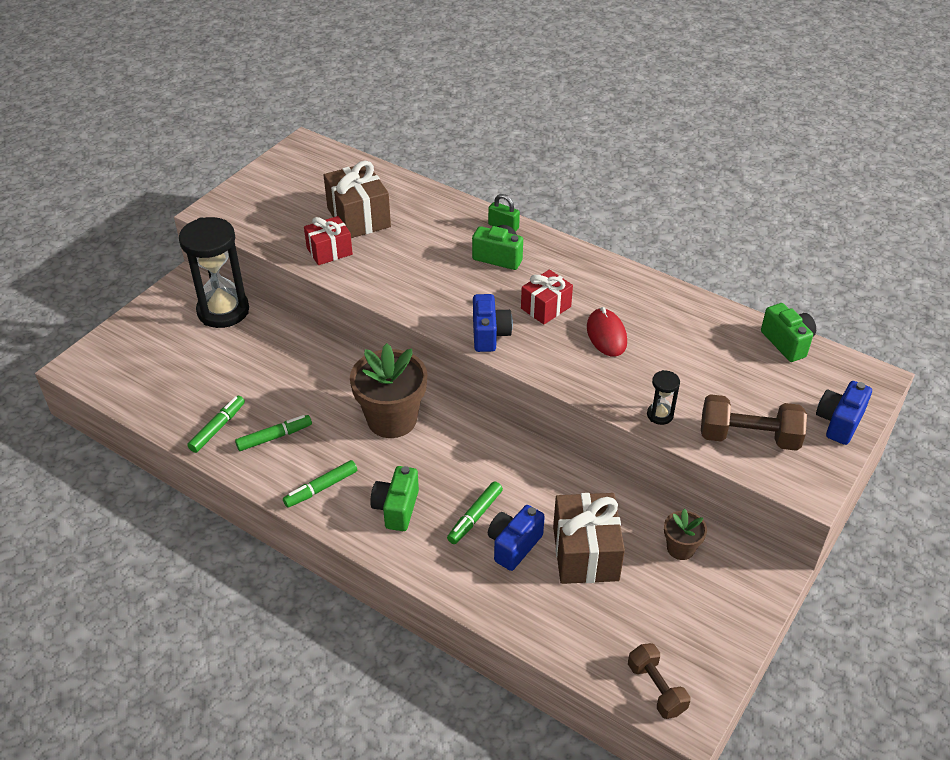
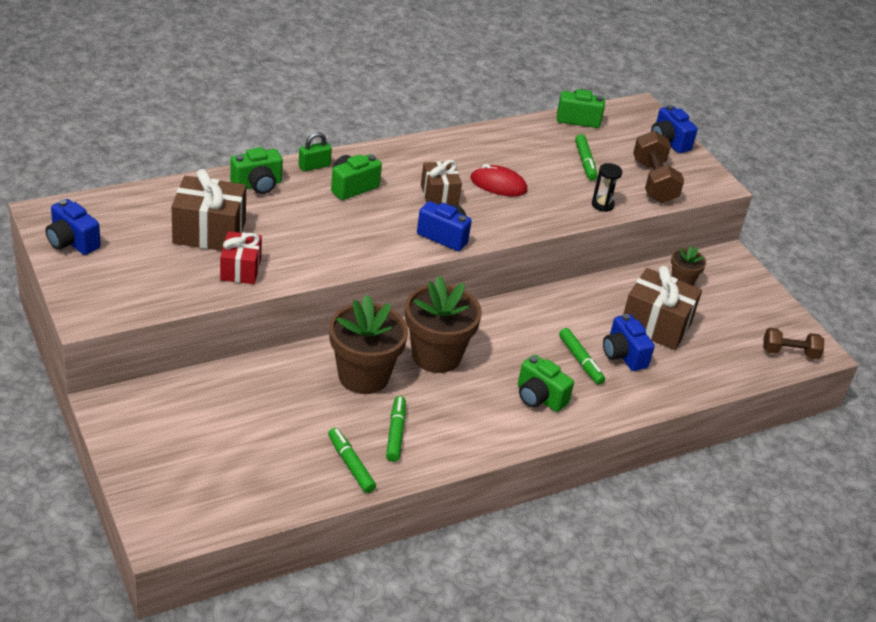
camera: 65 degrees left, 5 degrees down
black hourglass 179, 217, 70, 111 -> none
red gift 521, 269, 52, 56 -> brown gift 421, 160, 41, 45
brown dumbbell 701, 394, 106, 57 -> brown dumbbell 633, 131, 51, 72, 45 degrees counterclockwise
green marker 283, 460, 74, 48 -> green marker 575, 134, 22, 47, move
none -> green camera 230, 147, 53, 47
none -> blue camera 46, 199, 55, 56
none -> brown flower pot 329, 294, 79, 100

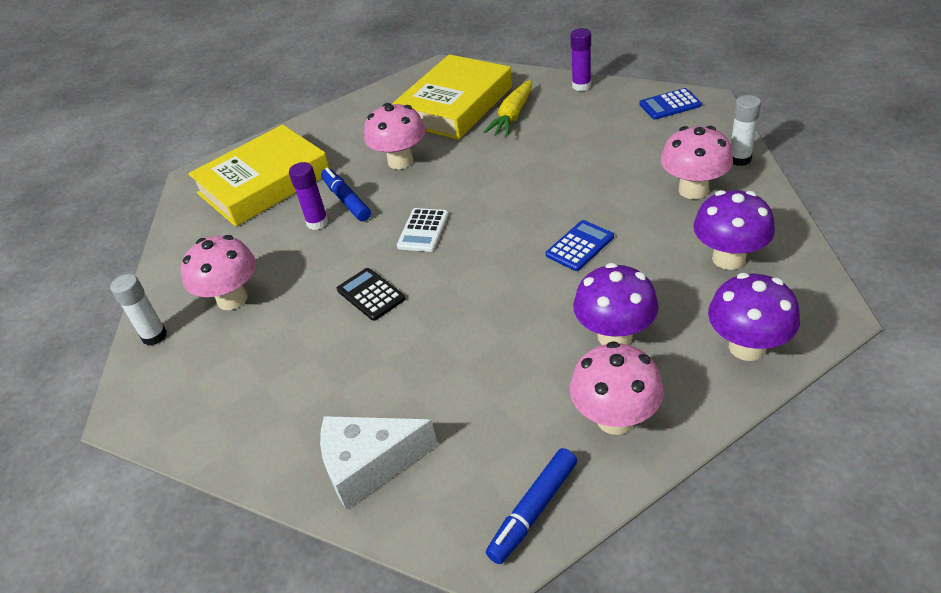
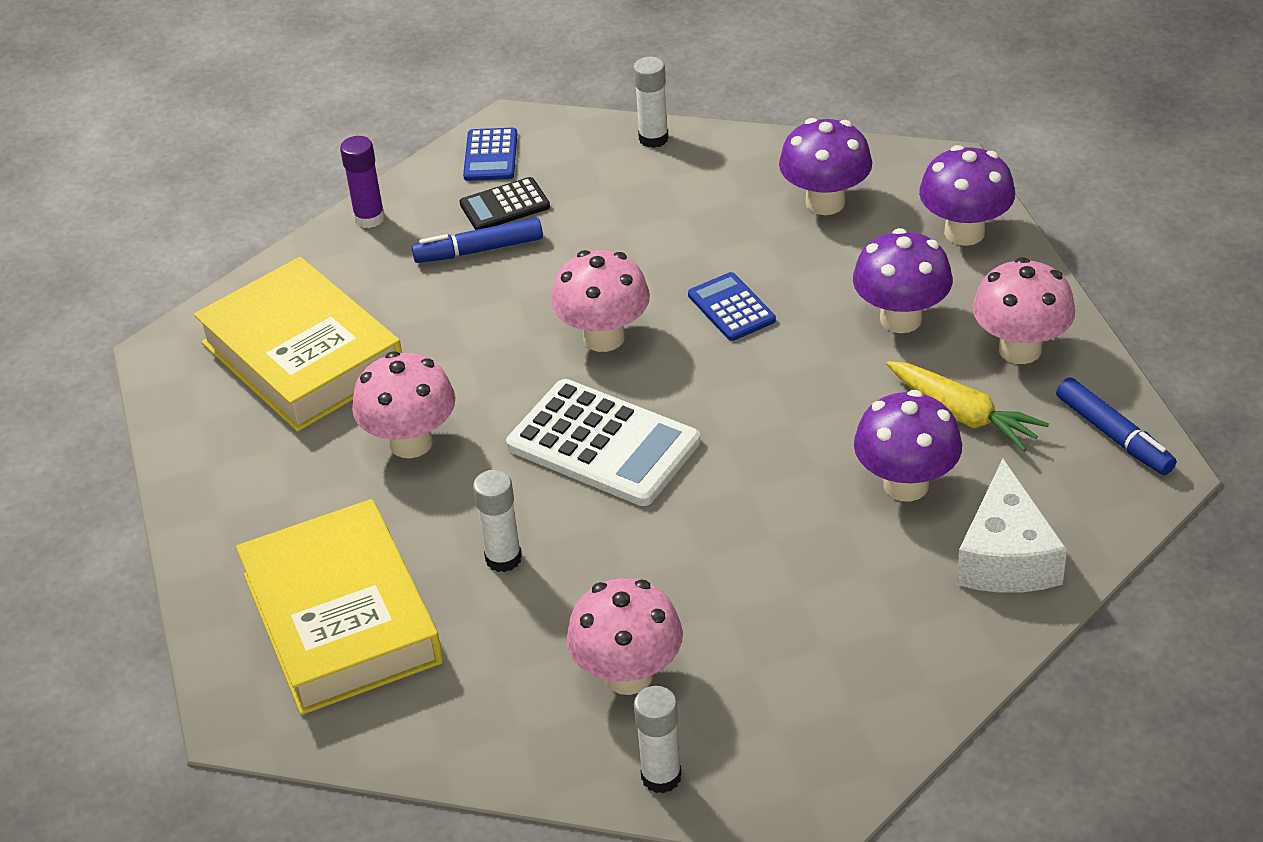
camera: 75 degrees left, 0 degrees up
yellow carrot 483, 80, 49, 56 -> yellow carrot 887, 361, 162, 90, move
pink mushroom 661, 126, 72, 73 -> pink mushroom 551, 250, 99, 102, move
purple glue stick 289, 162, 40, 68 -> white glue stick 473, 470, 49, 102
blue marker 321, 168, 50, 53 -> blue marker 412, 218, 131, 45, move
white calculator 397, 208, 52, 44 -> white calculator 506, 379, 194, 127, x1.86
black calculator 337, 268, 68, 53 -> black calculator 459, 177, 91, 53, move
none -> purple mushroom 854, 390, 108, 111

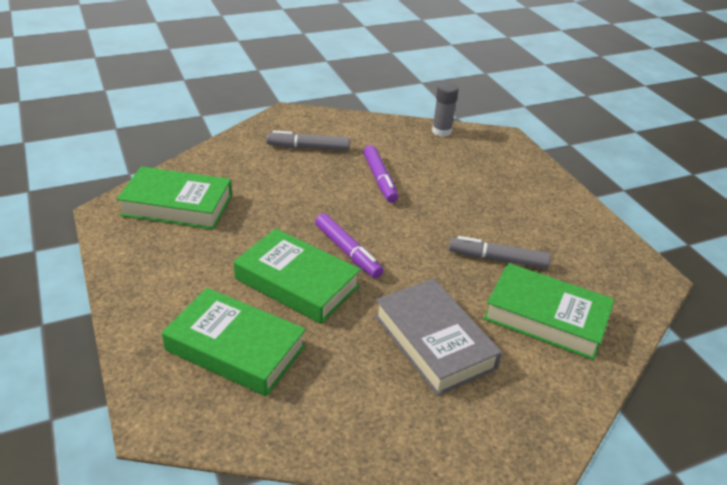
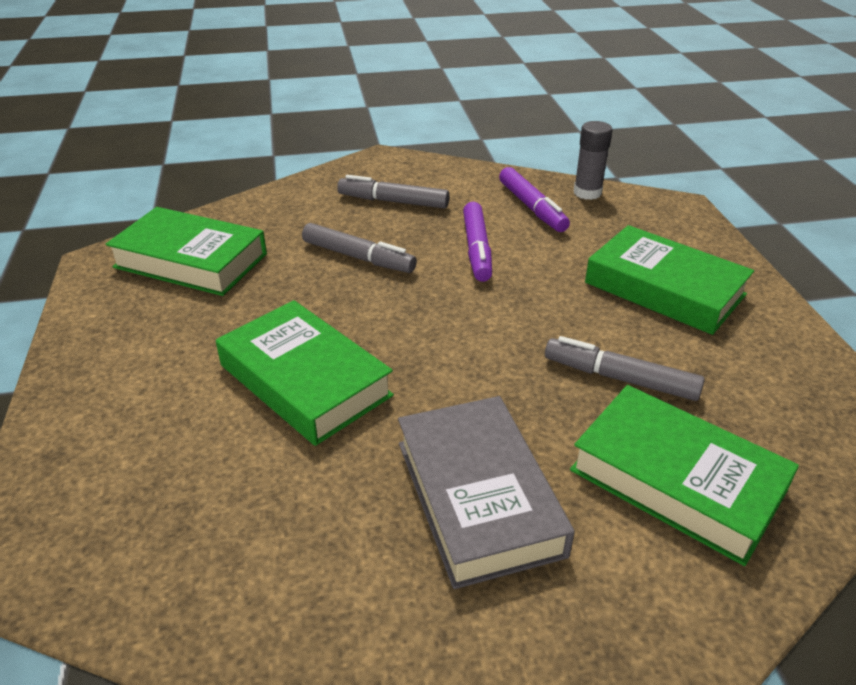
camera: 15 degrees right, 0 degrees up
purple marker 315, 213, 69, 65 -> purple marker 499, 167, 71, 65, move
green book 162, 288, 144, 109 -> green book 585, 225, 169, 110, move
none -> grey marker 302, 223, 115, 50

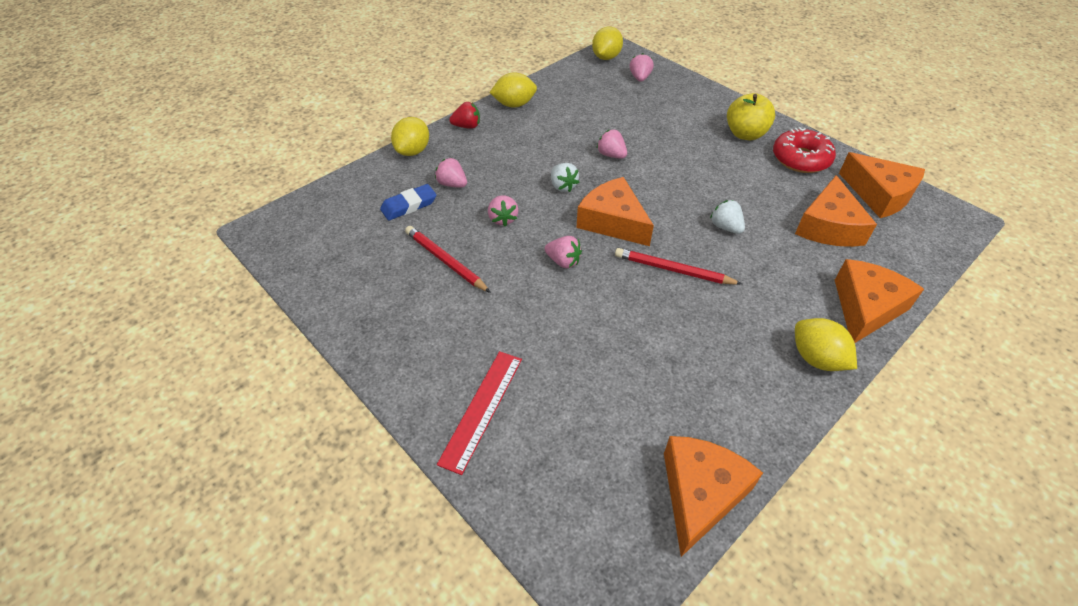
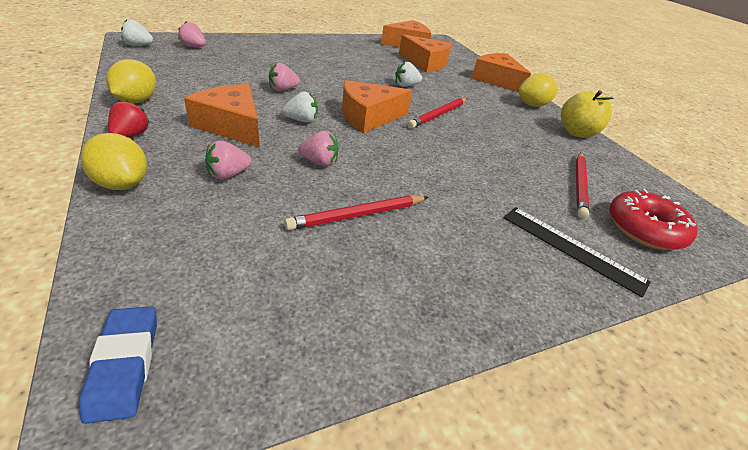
camera: 75 degrees left, 10 degrees down
yellow lemon 592, 26, 31, 34 -> white strawberry 121, 19, 32, 27
yellow apple 727, 93, 48, 47 -> yellow apple 561, 90, 53, 48, move
red donut 773, 127, 63, 46 -> red donut 609, 189, 89, 61, move
blue eraser 380, 184, 56, 37 -> blue eraser 79, 306, 78, 118, move
pink strawberry 545, 236, 37, 32 -> none
red ruler 437, 351, 85, 124 -> black ruler 503, 207, 148, 90
orange cheese 664, 436, 99, 121 -> orange cheese 184, 84, 76, 63, move
none -> red pencil 576, 152, 13, 67

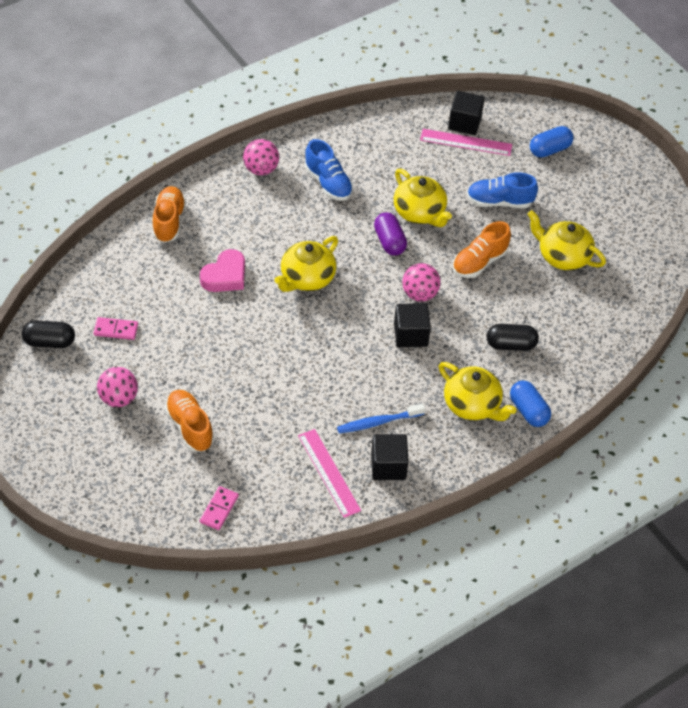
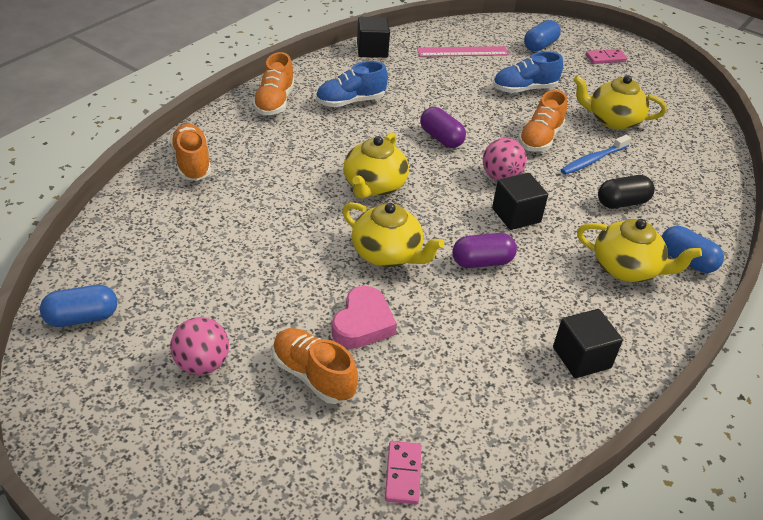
camera: 20 degrees left, 10 degrees down
black cube 448, 91, 37, 44 -> black cube 357, 17, 33, 41, move
pink ball 243, 139, 36, 36 -> orange shoe 253, 52, 41, 63
blue shoe 305, 139, 48, 62 -> blue shoe 316, 61, 72, 46, 120 degrees clockwise
yellow teapot 394, 169, 58, 58 -> yellow teapot 342, 202, 102, 65, move
pink heart 200, 249, 45, 43 -> pink heart 332, 286, 65, 63, move
pink domino 93, 317, 45, 23 -> pink domino 586, 49, 41, 15, move
black capsule 22, 320, 53, 28 -> blue capsule 40, 285, 77, 42
blue toothbrush 337, 403, 88, 30 -> blue toothbrush 561, 135, 70, 40, move
pink ruler 298, 429, 63, 89 -> none
none -> purple capsule 452, 233, 65, 35

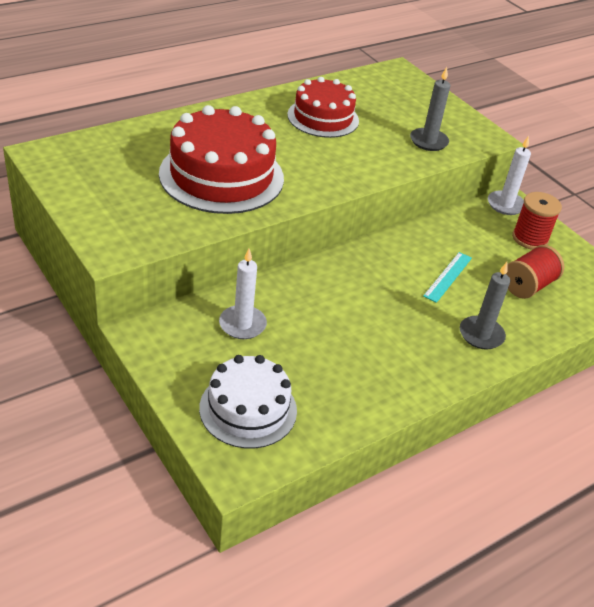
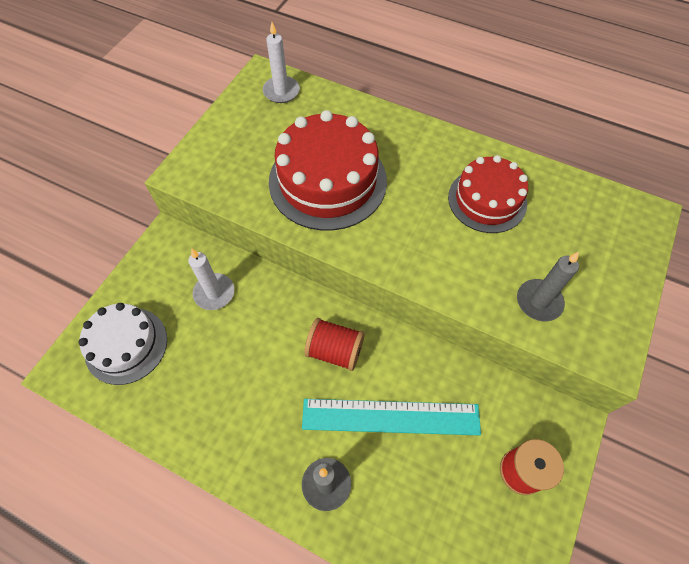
camera: 65 degrees right, 20 degrees up
white candle 488, 136, 43, 79 -> white candle 263, 22, 37, 81, move
red spool 506, 245, 58, 54 -> red spool 304, 318, 61, 53, move
turquoise ruler 423, 252, 49, 51 -> turquoise ruler 302, 399, 179, 36, x1.91

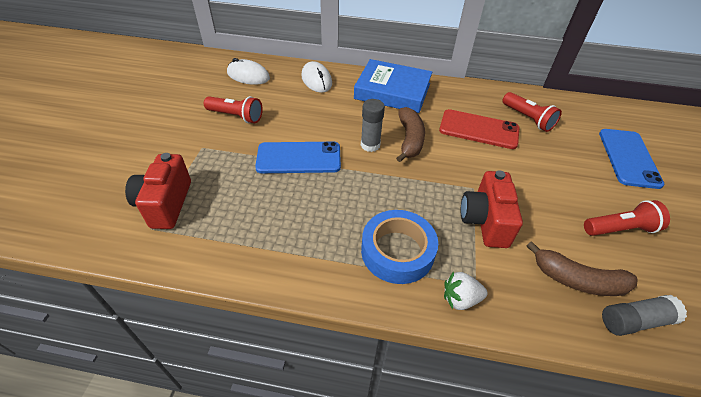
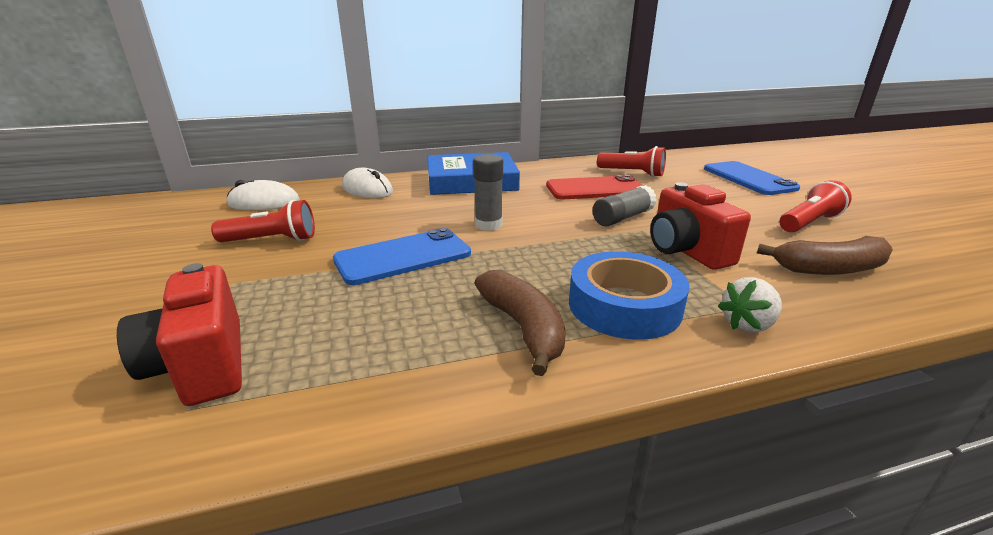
camera: 25 degrees left, 20 degrees down
brown banana 396, 107, 29, 55 -> brown banana 475, 270, 91, 106, move
grey glue stick 602, 295, 85, 41 -> grey glue stick 592, 185, 65, 41, move

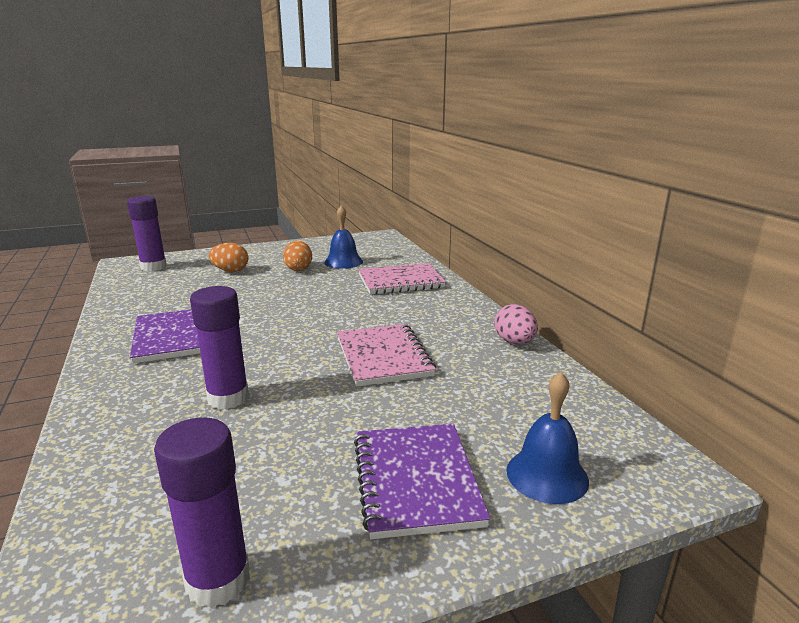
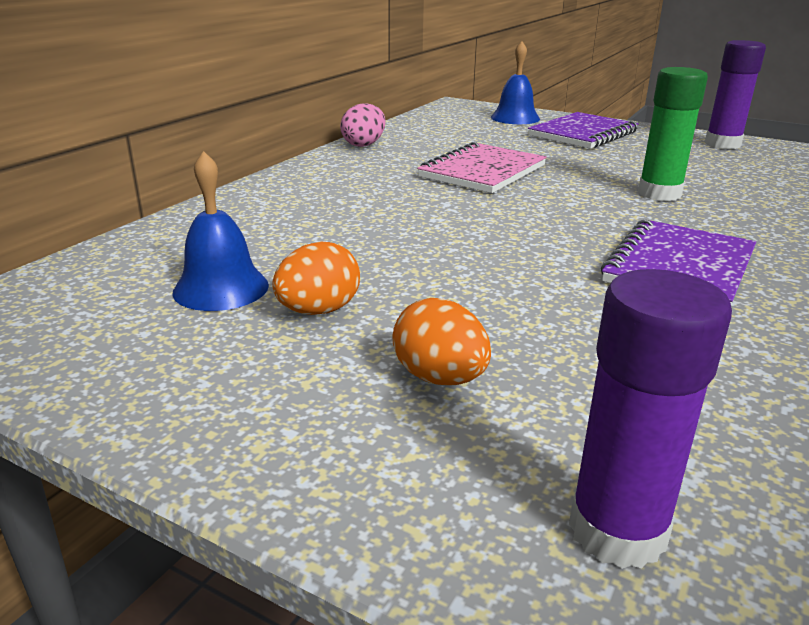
camera: 130 degrees left, 5 degrees up
pink notebook 358, 263, 88, 31 -> none
purple glue stick 190, 286, 59, 123 -> green glue stick 638, 67, 70, 134

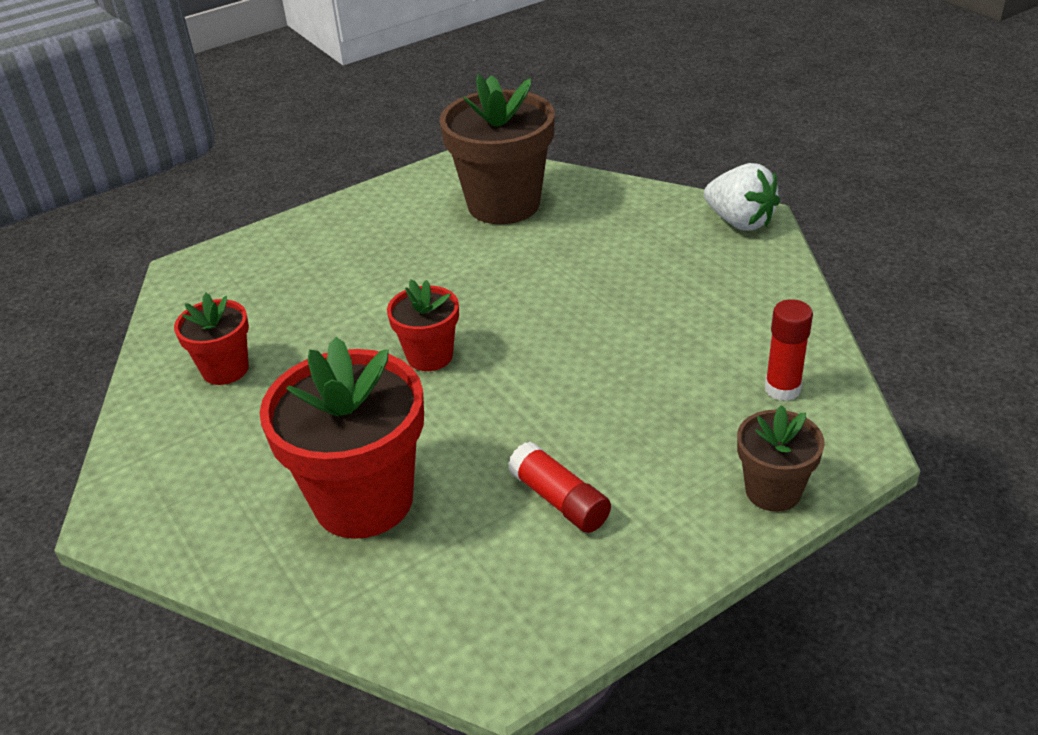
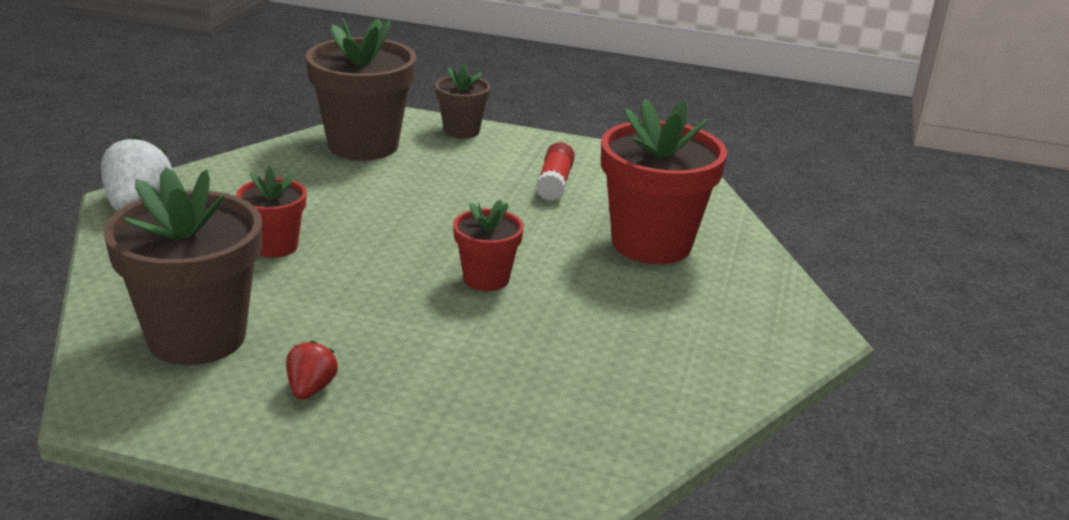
camera: 135 degrees left, 10 degrees down
red flower pot 174, 293, 75, 92 -> red flower pot 236, 166, 71, 92, move
red glue stick 765, 299, 48, 102 -> brown flower pot 306, 18, 110, 142
none -> red strawberry 286, 340, 52, 60

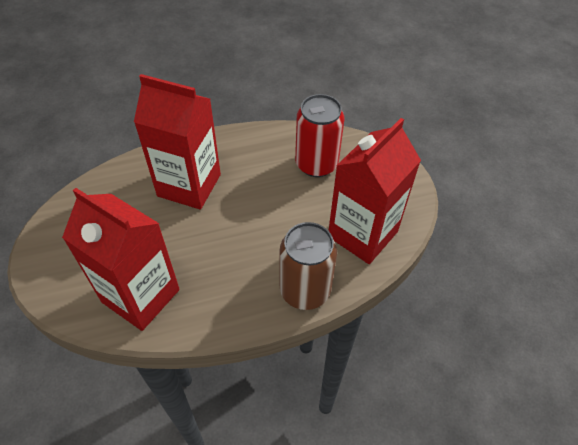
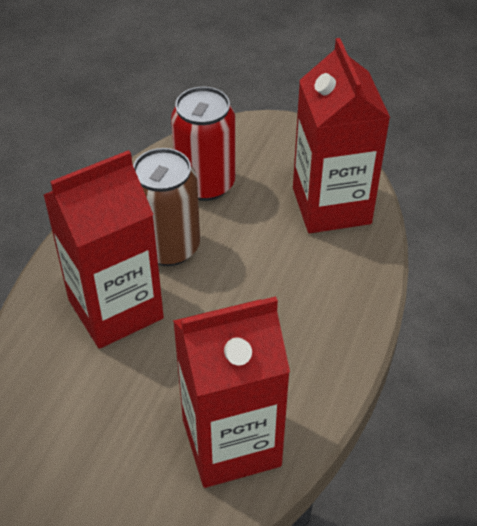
camera: 50 degrees left, 5 degrees down
brown can 280, 222, 57, 88 -> brown can 133, 148, 67, 118, move

